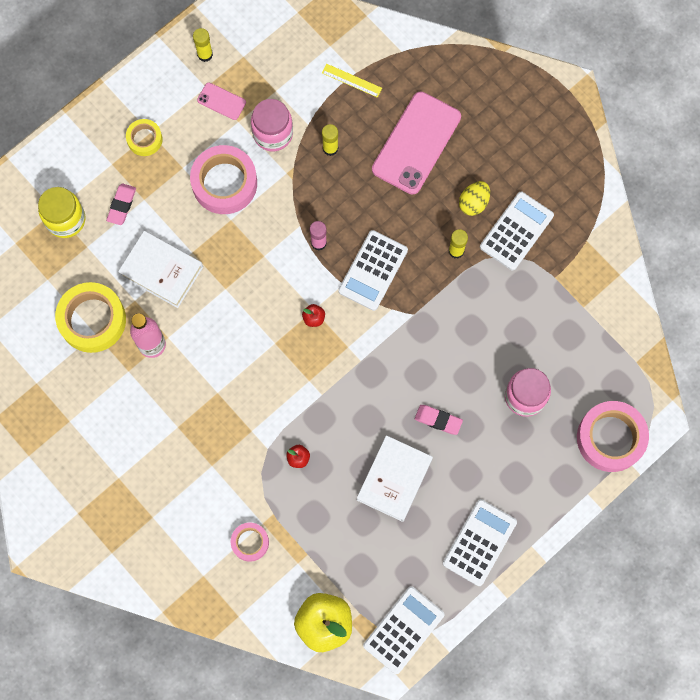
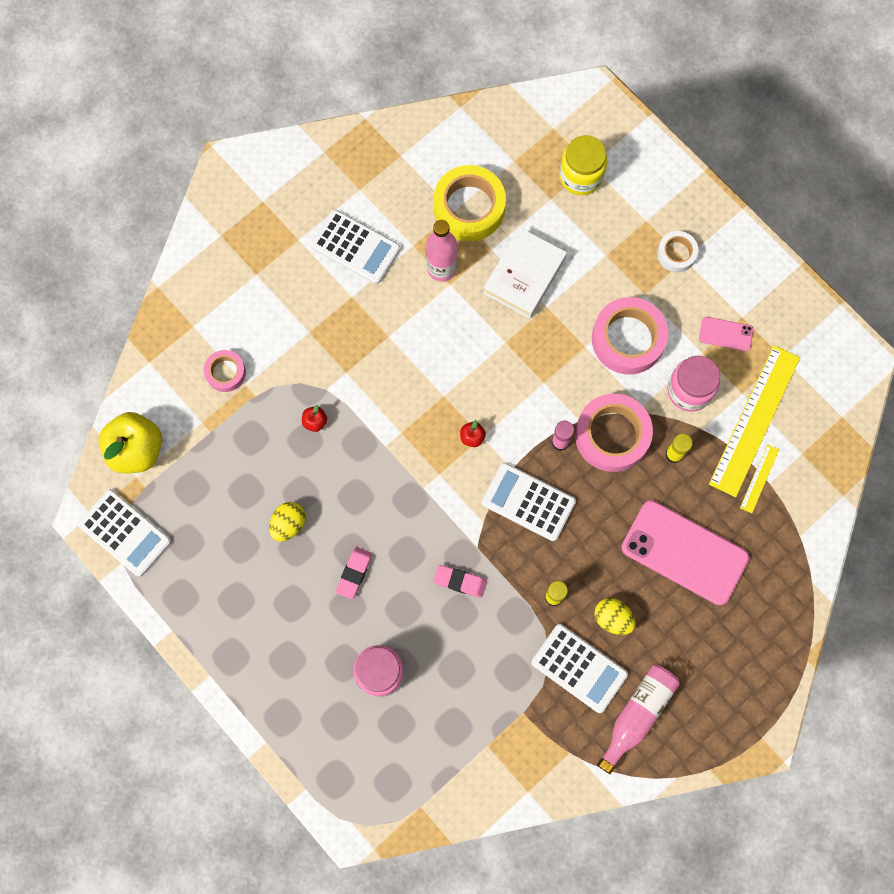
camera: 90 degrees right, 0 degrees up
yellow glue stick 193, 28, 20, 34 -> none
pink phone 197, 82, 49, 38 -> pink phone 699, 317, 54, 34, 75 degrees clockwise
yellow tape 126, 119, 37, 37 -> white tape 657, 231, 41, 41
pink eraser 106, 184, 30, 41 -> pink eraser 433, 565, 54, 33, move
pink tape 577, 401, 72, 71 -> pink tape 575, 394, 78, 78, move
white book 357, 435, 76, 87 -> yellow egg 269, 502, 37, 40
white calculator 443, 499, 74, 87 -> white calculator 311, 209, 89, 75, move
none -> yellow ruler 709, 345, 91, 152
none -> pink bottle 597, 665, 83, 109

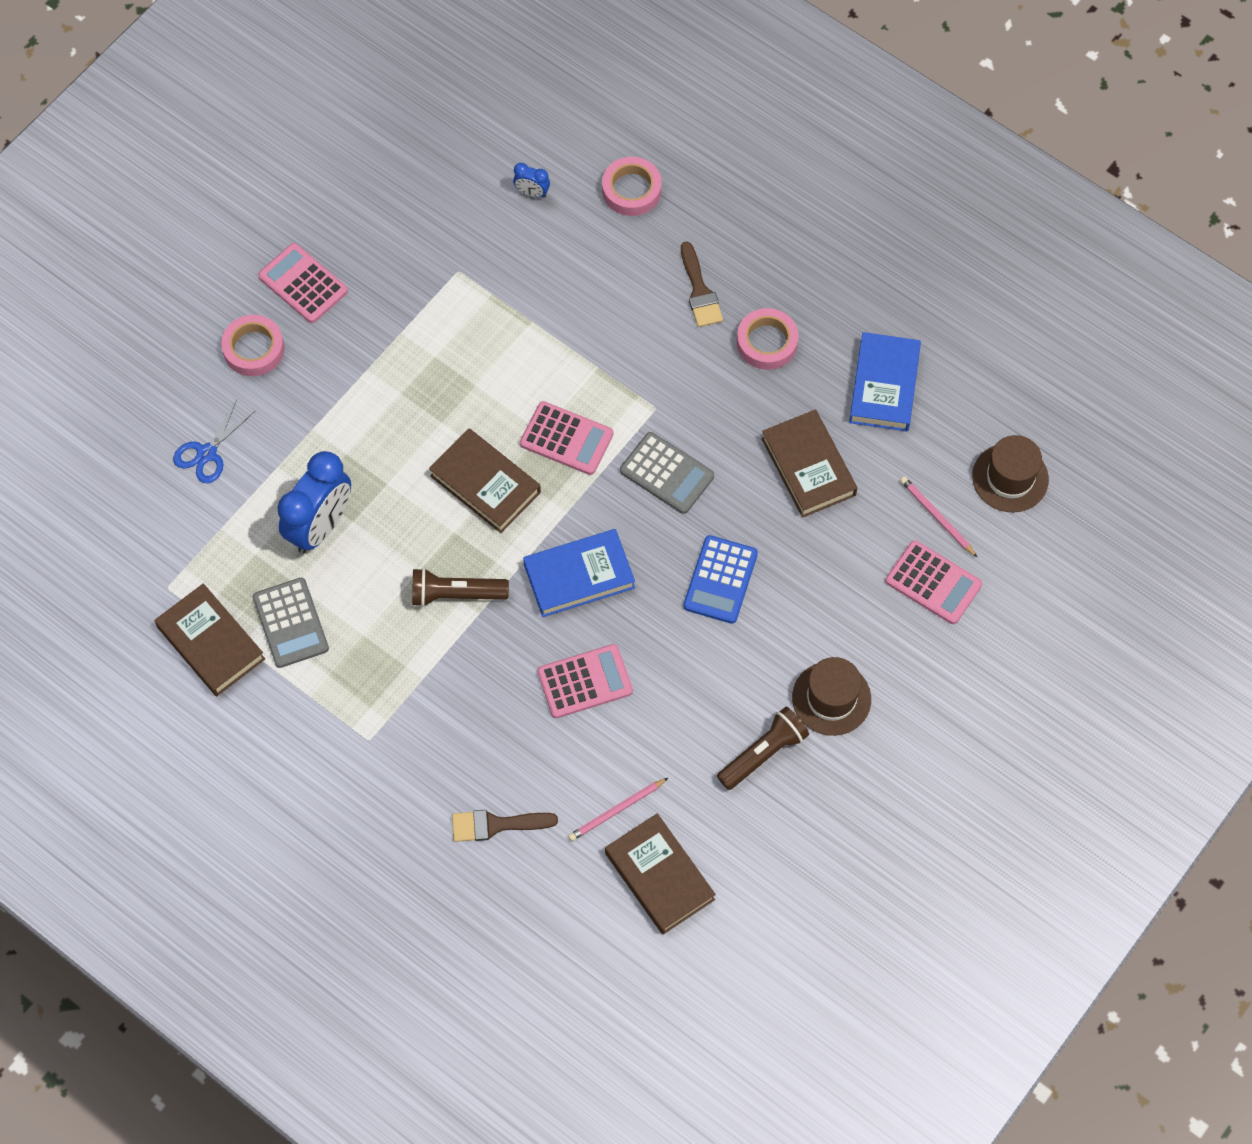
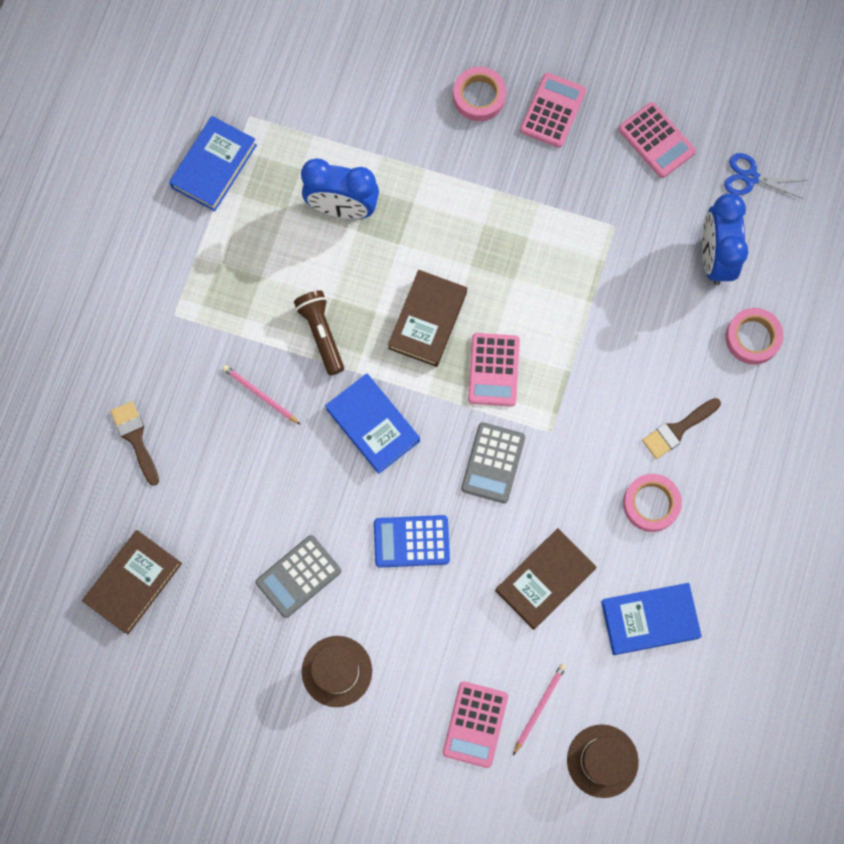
camera: 70 degrees right, 10 degrees up
blue clock 513, 163, 37, 35 -> blue clock 702, 193, 46, 92, x2.27
blue scissors 173, 399, 82, 84 -> blue scissors 724, 153, 83, 46, move
grey calculator 253, 578, 76, 90 -> grey calculator 255, 535, 86, 83, move
brown book 155, 584, 110, 112 -> blue book 169, 116, 88, 95
pink calculator 537, 644, 96, 74 -> pink calculator 619, 102, 77, 76, move
brown flashlight 717, 707, 92, 83 -> none
pink pencil 568, 778, 100, 63 -> pink pencil 222, 365, 79, 60, move

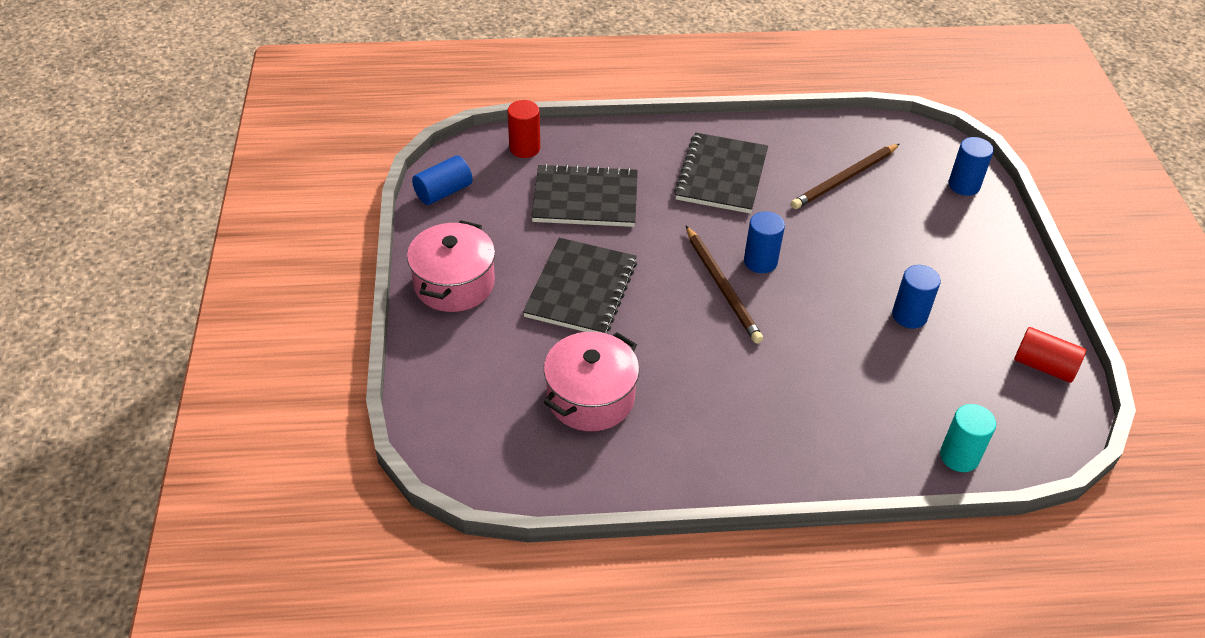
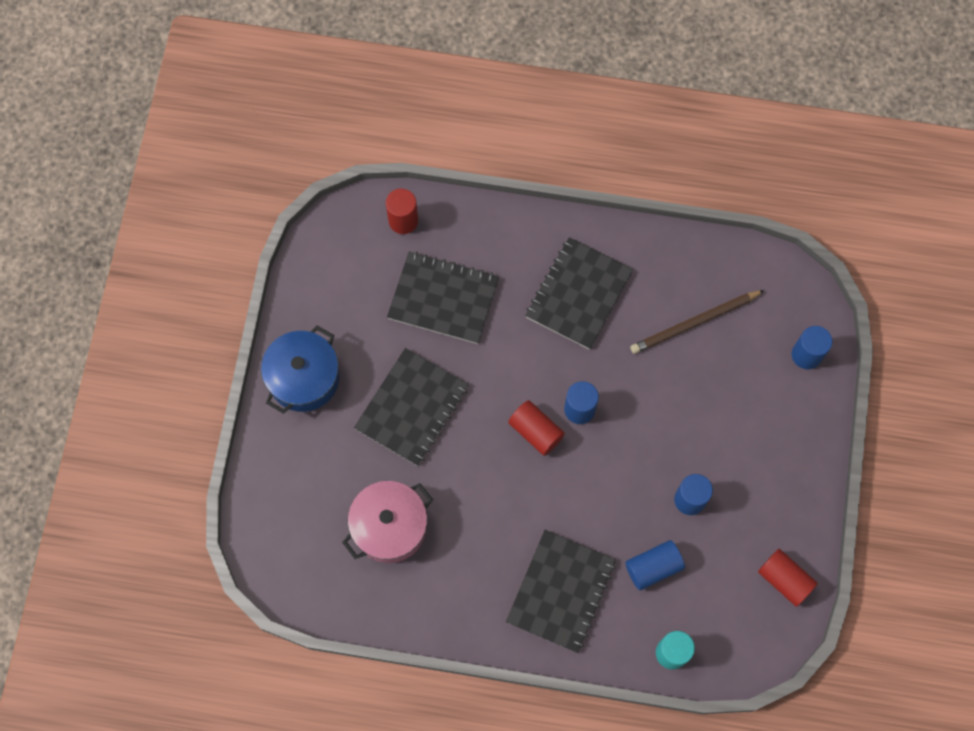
camera: 15 degrees right, 25 degrees up
blue cylinder 412, 155, 61, 50 -> blue cylinder 625, 540, 60, 50, move
pink pot 407, 220, 88, 92 -> blue pot 261, 325, 79, 89
brown pencil 686, 226, 77, 118 -> red cylinder 508, 400, 57, 56
none -> black notebook 506, 530, 110, 123

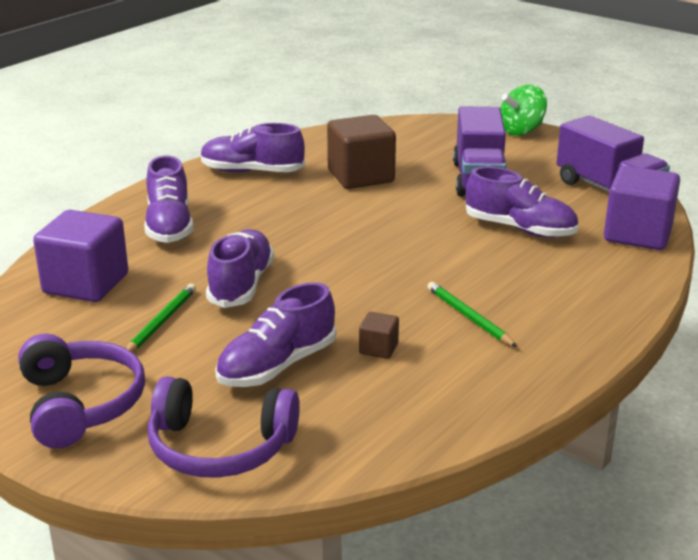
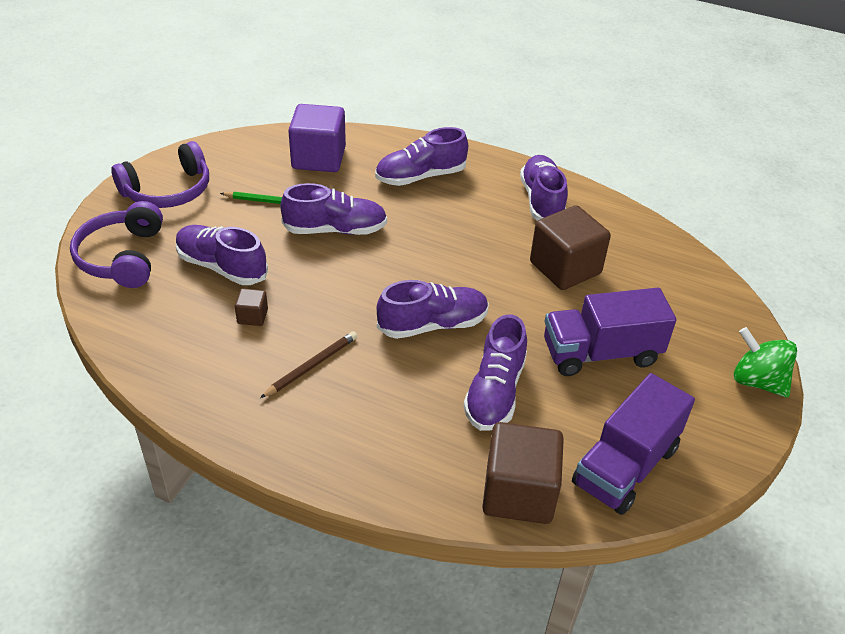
camera: 75 degrees right, 15 degrees up
purple cube 604, 166, 76, 84 -> brown cube 482, 422, 82, 102
green pencil 427, 282, 90, 65 -> brown pencil 260, 331, 97, 67
none -> purple shoe 377, 280, 112, 59

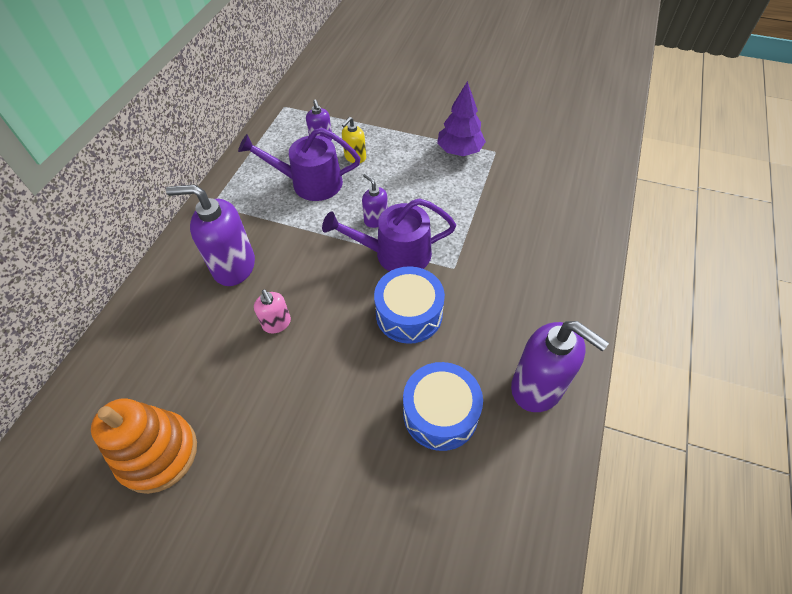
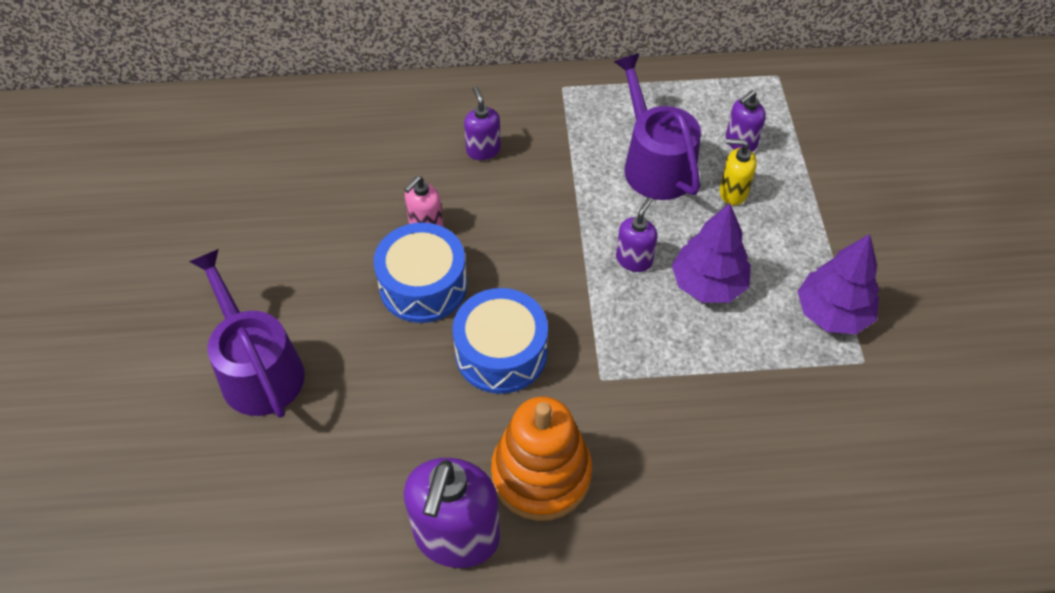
camera: 65 degrees right, 0 degrees up
purple soap dispenser 166, 184, 89, 102 -> purple soap dispenser 464, 86, 37, 74, x0.52
purple watering can 322, 198, 134, 74 -> purple watering can 189, 249, 116, 169, move
blue drum 403, 362, 80, 89 -> blue drum 374, 223, 93, 100, move
orange stacking toy 91, 398, 106, 96 -> orange stacking toy 491, 397, 101, 124, move
none -> purple tree 672, 203, 79, 99

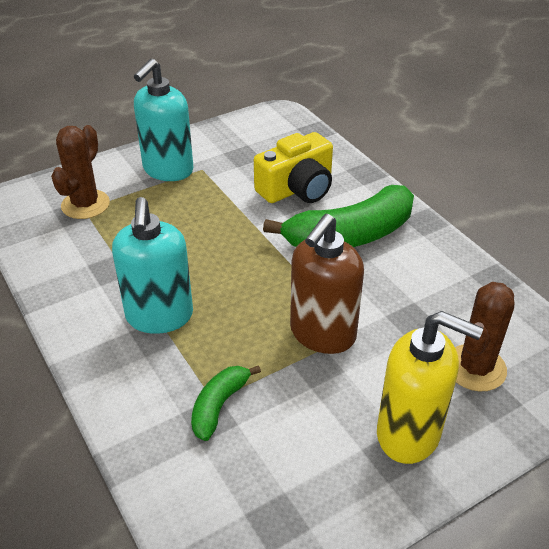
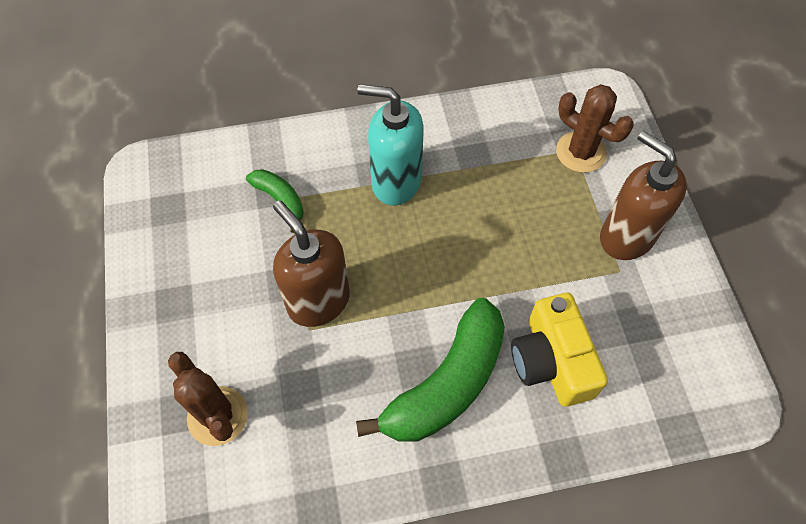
camera: 110 degrees right, 20 degrees up
turquoise soap dispenser 134, 59, 60, 122 -> brown soap dispenser 600, 131, 87, 129
green banana 263, 185, 151, 62 -> green banana 356, 298, 149, 144, 135 degrees counterclockwise
yellow soap dispenser 377, 311, 106, 153 -> none

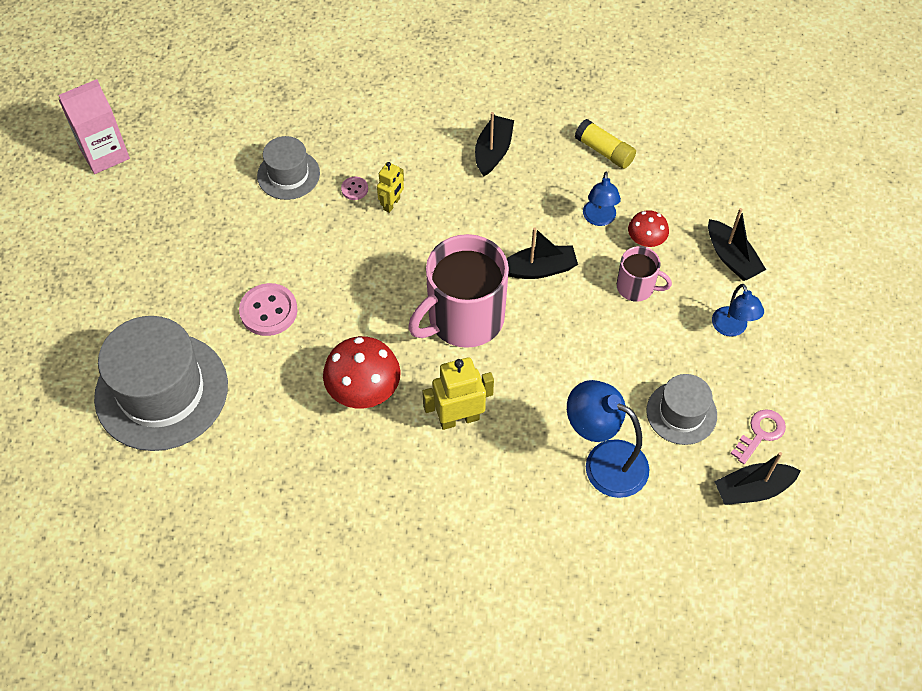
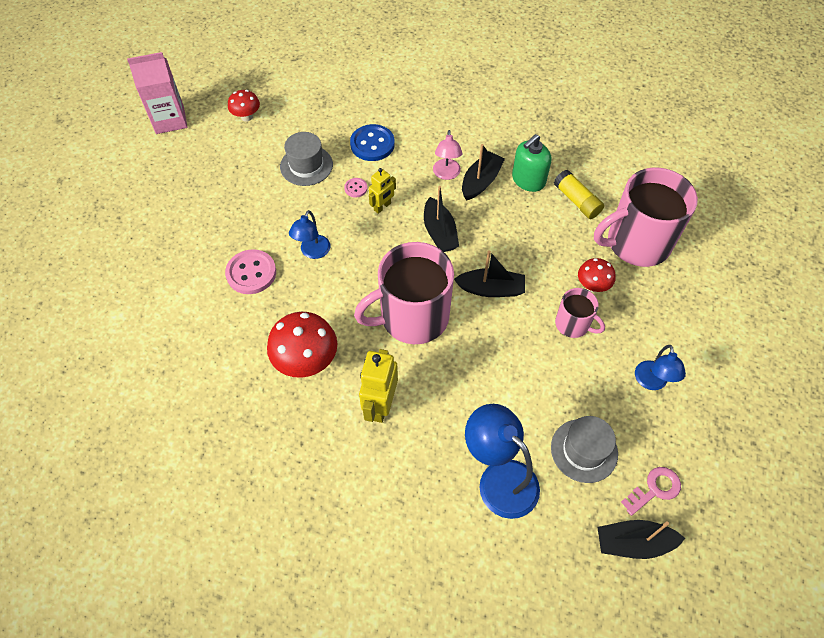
camera: 15 degrees right, 0 degrees up
blue lamp 583, 172, 38, 54 -> blue lamp 289, 210, 41, 49, move
black boat 708, 208, 58, 73 -> black boat 424, 186, 35, 66, move
grey hat 94, 316, 134, 135 -> none
yellow robot 422, 357, 72, 73 -> yellow robot 359, 349, 39, 74, 75 degrees counterclockwise
none -> red mushroom 228, 90, 32, 31
none -> blue button 350, 124, 45, 37
none -> pink lamp 433, 130, 29, 50
none -> green soap dispenser 512, 134, 39, 58
none -> pink mug 594, 168, 104, 99

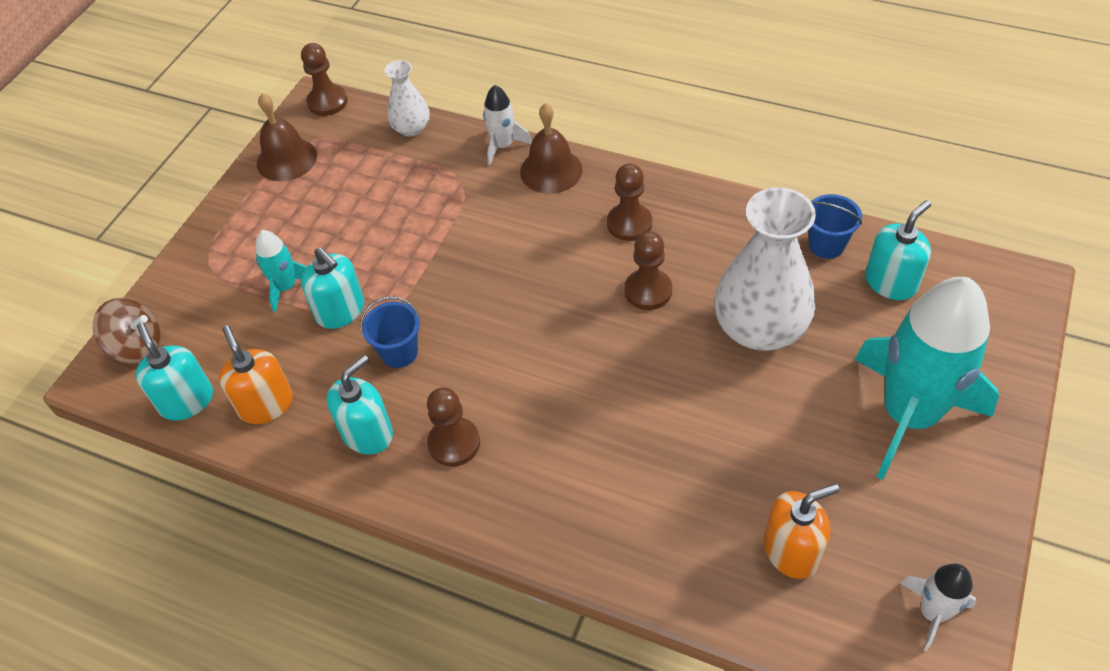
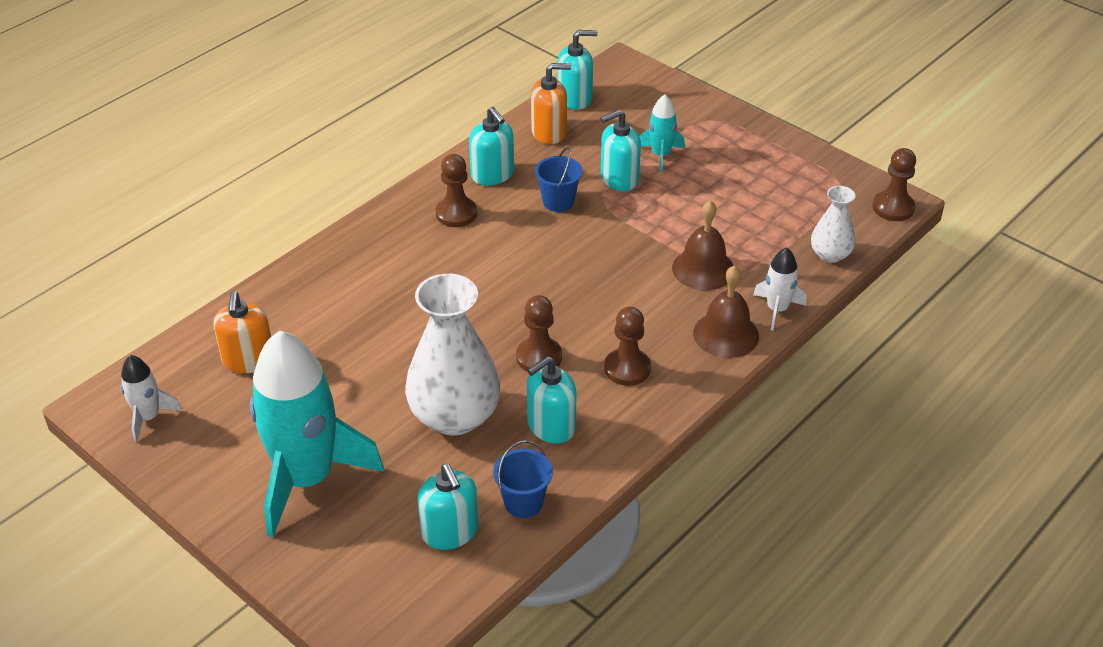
camera: 105 degrees right, 10 degrees down
brown bell 257, 93, 60, 88 -> brown bell 672, 200, 62, 90, move
brown spinning top 93, 298, 68, 65 -> none
none -> turquoise soap dispenser 527, 356, 49, 88

